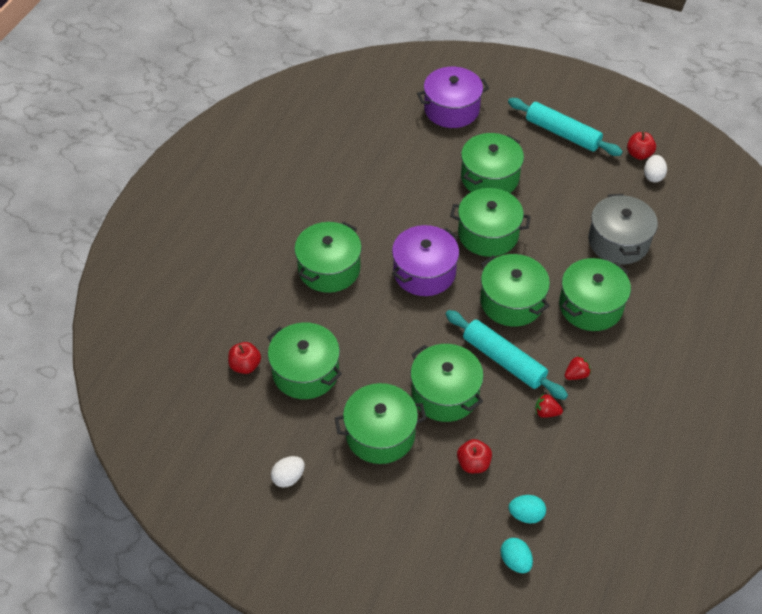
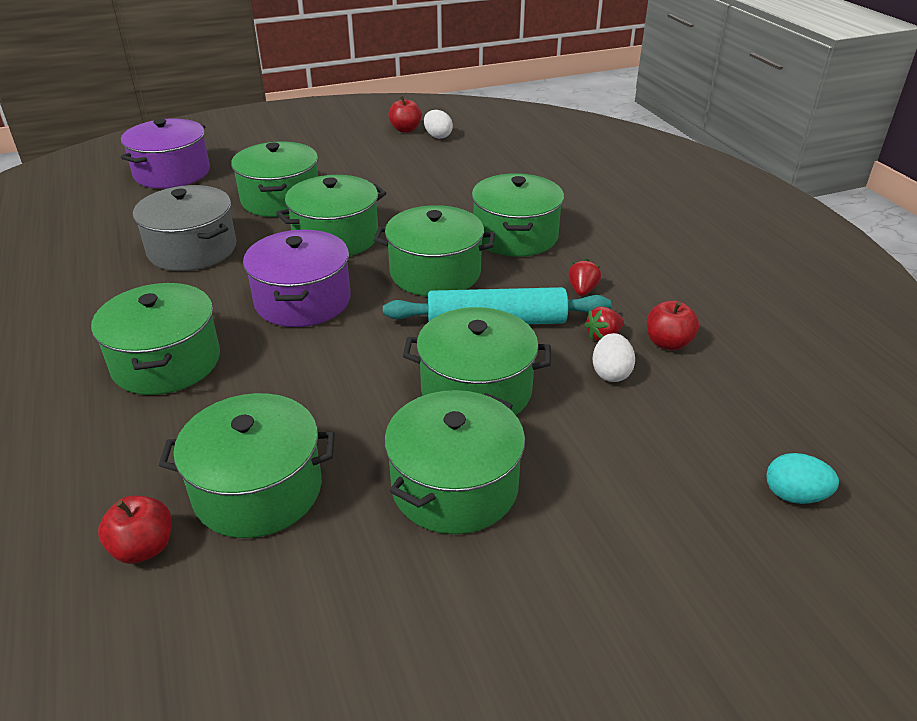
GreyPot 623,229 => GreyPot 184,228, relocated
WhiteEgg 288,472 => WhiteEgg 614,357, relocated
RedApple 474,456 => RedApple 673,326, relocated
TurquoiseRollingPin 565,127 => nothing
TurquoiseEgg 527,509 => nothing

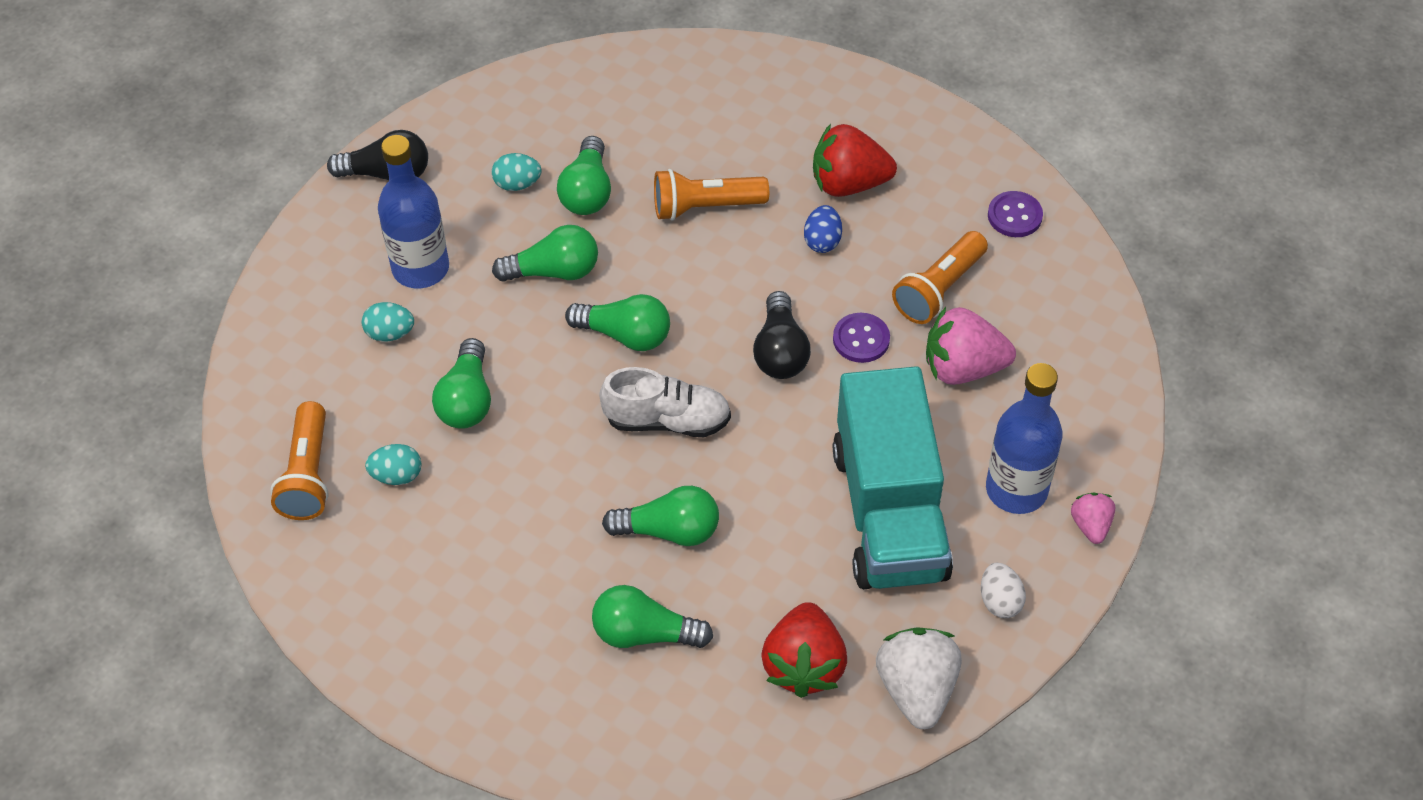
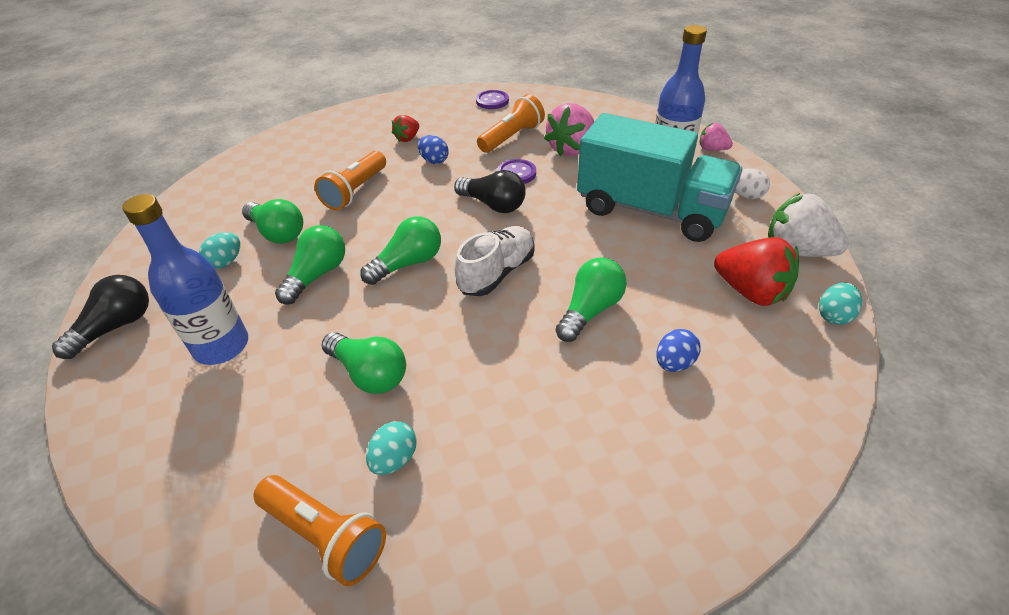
RedStrawberry 855,160 => RedStrawberry 405,128, x0.54
OrangeFlashlight 940,277 => OrangeFlashlight 511,123, 120 degrees counterclockwise
GreenLightBulb 652,616 => BlueEgg 678,350
TurquoiseEgg 388,322 => TurquoiseEgg 840,303, relocated

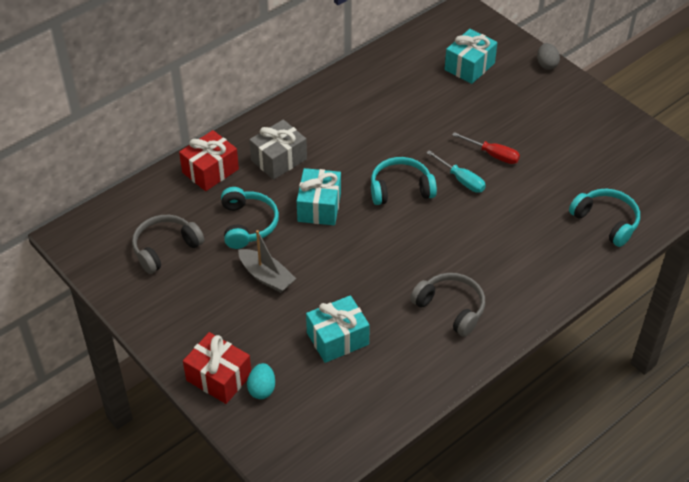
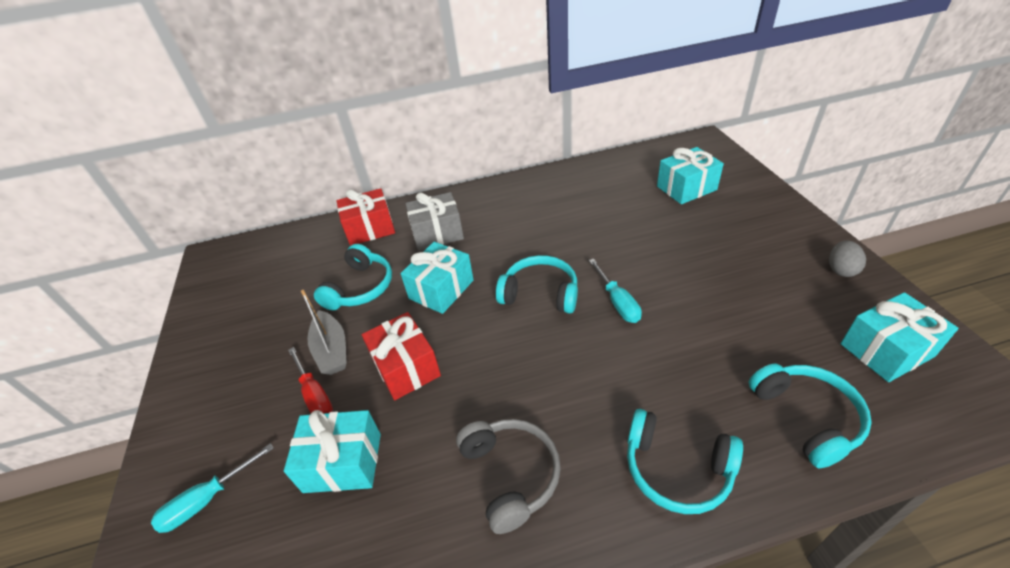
TurquoiseEgg 261,381 => TurquoiseScrewdriver 212,488
RedScrewdriver 486,148 => RedScrewdriver 310,380, relocated
RedGift 217,368 => RedGift 401,356, relocated
nothing => TurquoiseHeadphones 685,461
GreyEgg 548,56 => GreyEgg 847,258, relocated
nothing => TurquoiseGift 900,337
GreyHeadphones 168,244 => nothing

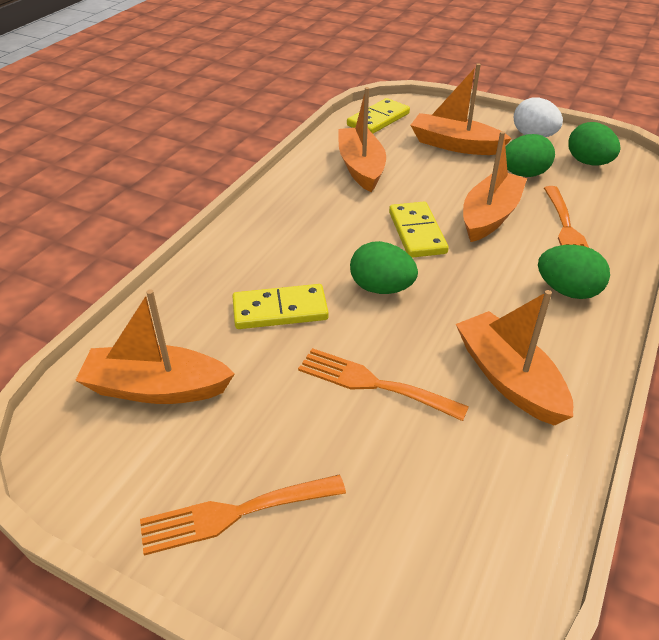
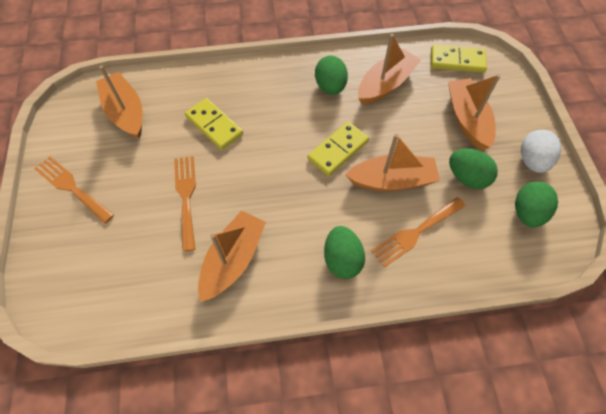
GreenEgg 384,267 => GreenEgg 331,75, relocated

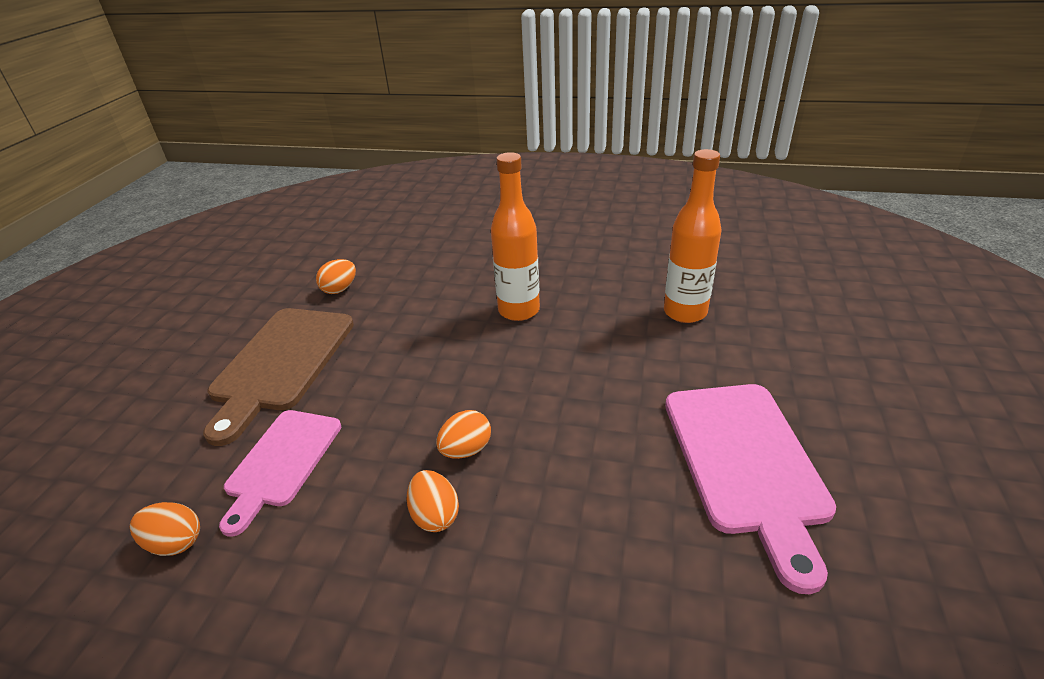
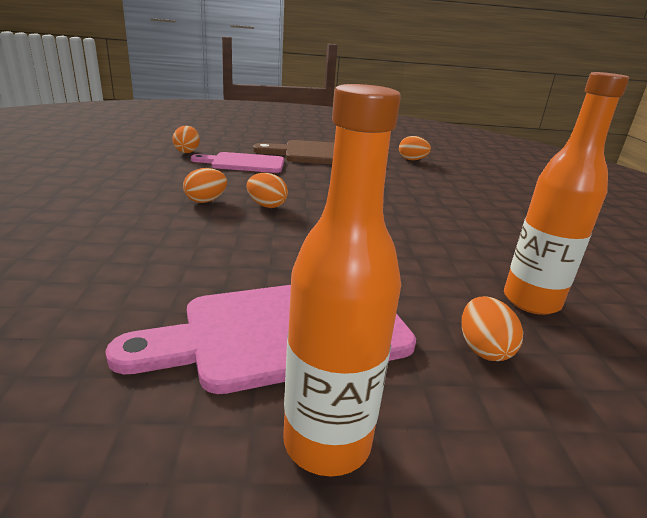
OrangeBottle 515,236 => OrangeBottle 342,280, relocated
nothing => OrangeEgg 492,328

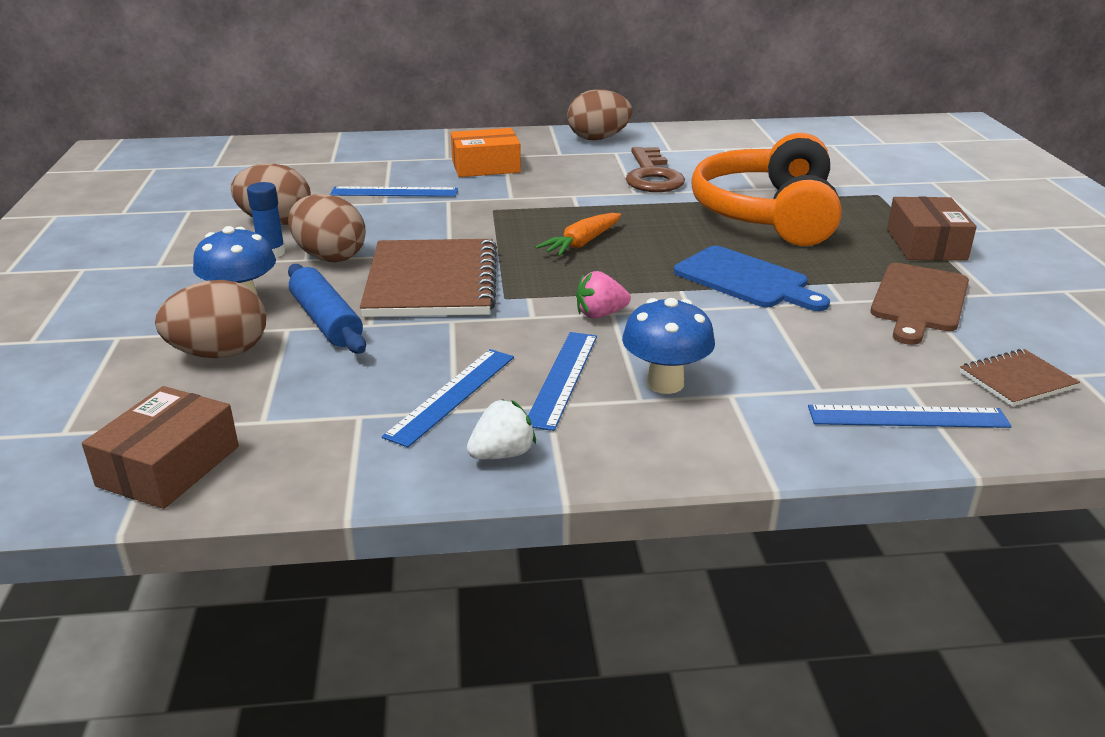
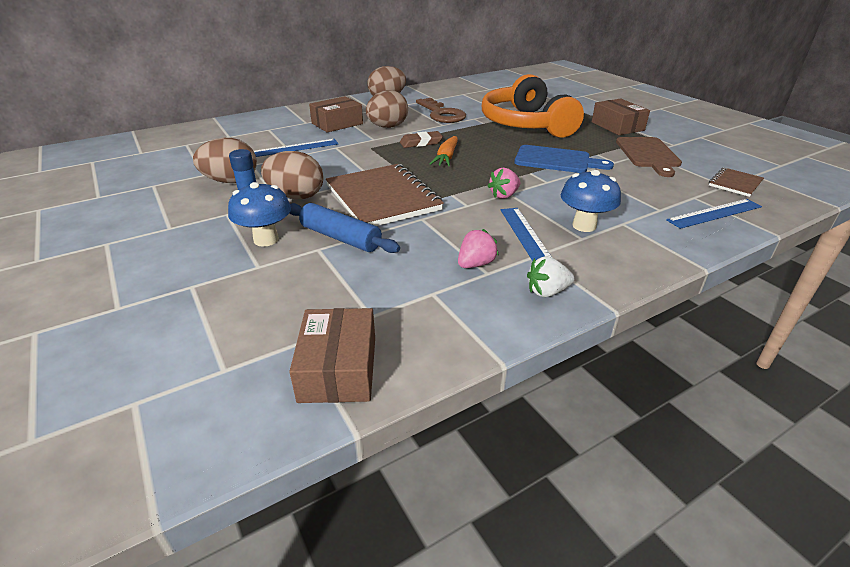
OrangeBox 486,152 => BrownBox 336,114
BrownEgg 210,319 => BrownEgg 387,109, relocated
nothing => BrownEraser 421,139
BlueRuler 448,398 => PinkStrawberry 478,248
WhiteStrawberry 501,429 => WhiteStrawberry 550,276, 135 degrees counterclockwise

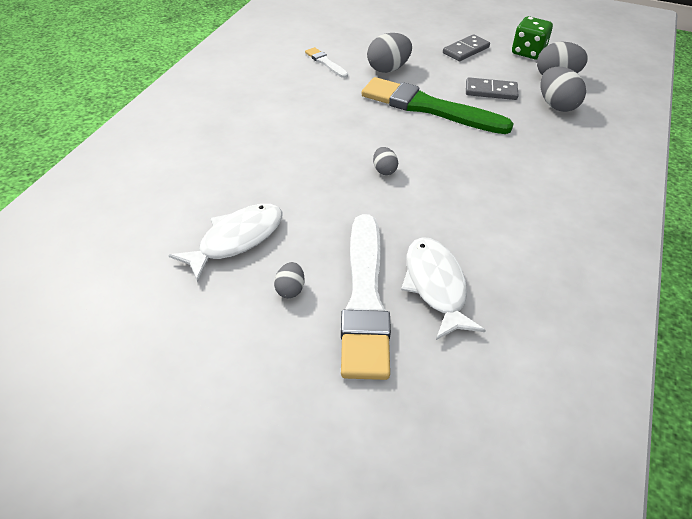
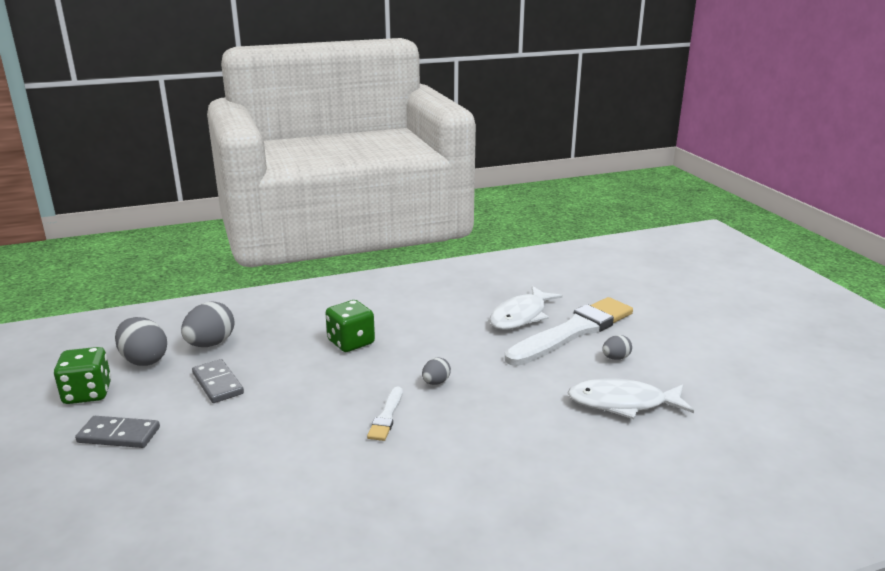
nothing => GreenDice 350,326
WhiteBrush 326,62 => WhiteBrush 385,413, relocated
GreenBrush 437,105 => nothing
GreyEgg 389,53 => nothing

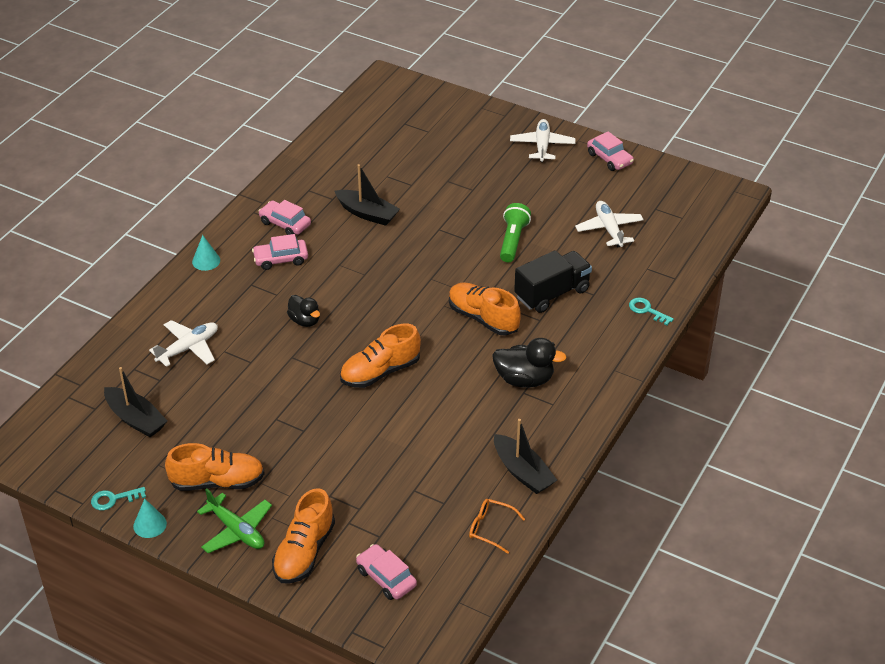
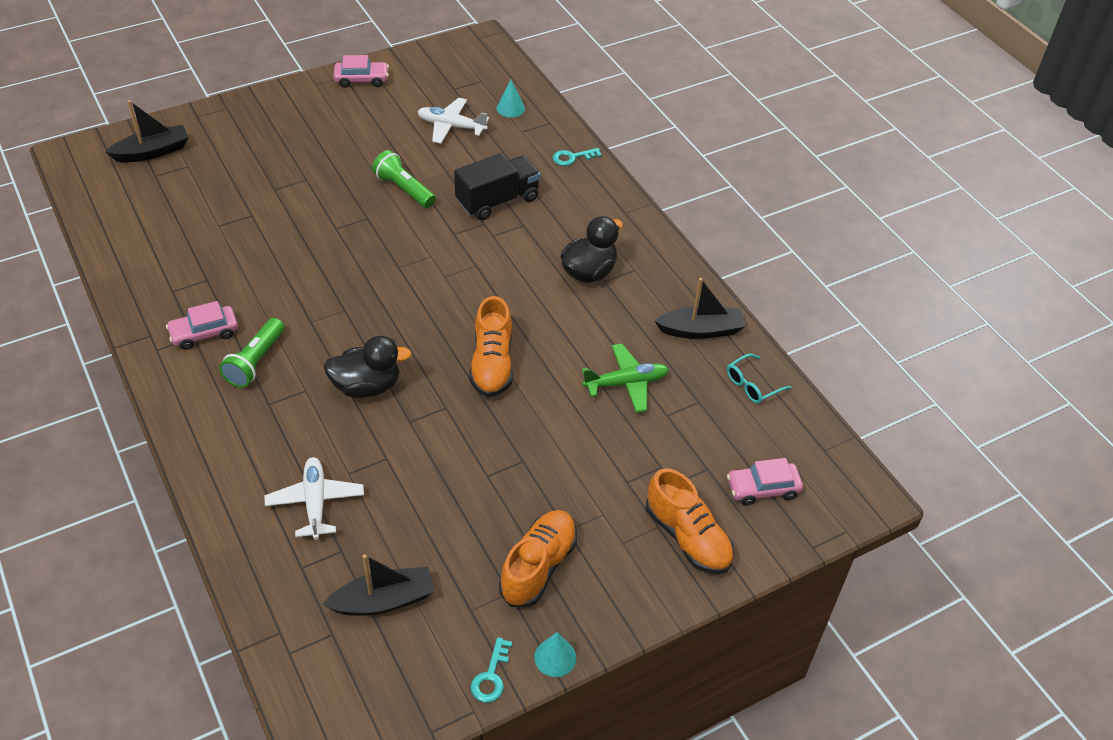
BlackBoat 367,195 => BlackBoat 147,131, relocated
PinkCar 280,252 => GreenFlashlight 251,353
BlackDuck 303,311 => BlackDuck 367,367, x1.53
BlackTruck 553,281 => BlackTruck 497,186, 60 degrees clockwise
TurquoiseCone 206,253 => TurquoiseCone 511,98, relocated
GreenPlane 234,520 => GreenPlane 625,378, relocated
OrangeGlasses 497,526 => TurquoiseGlasses 759,378
OrangeShoe 485,309 => nothing
WhitePlane 543,140 => nothing

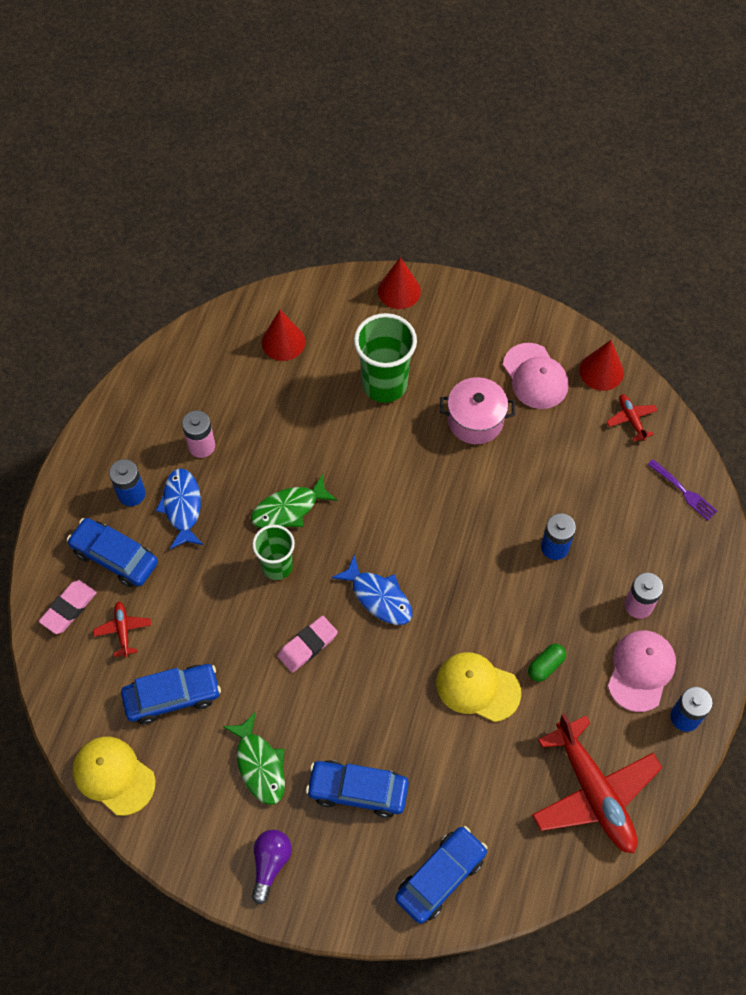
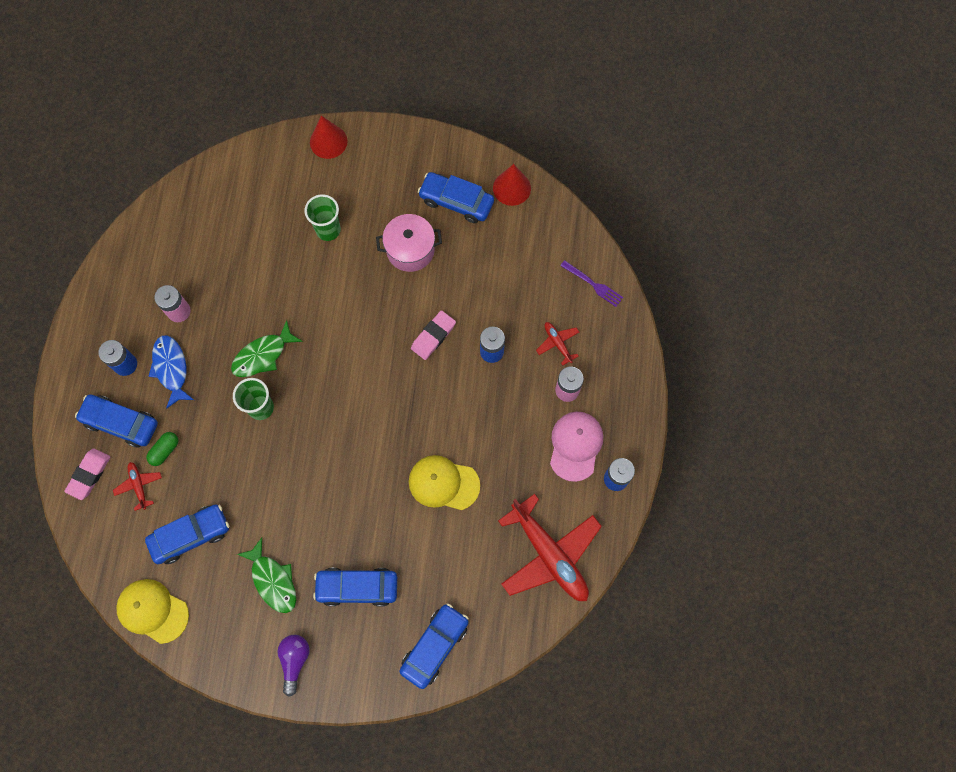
GreenCapsule 547,663 => GreenCapsule 162,449, relocated
GreenCup 385,358 => GreenCup 322,217, x0.64
PinkEraser 308,644 => PinkEraser 433,335, relocated
PinkCap 536,376 => BlueCar 456,197
RedPlane 632,418 => RedPlane 557,344, relocated
RedCone 283,335 => nothing
BlueFish 371,590 => nothing

